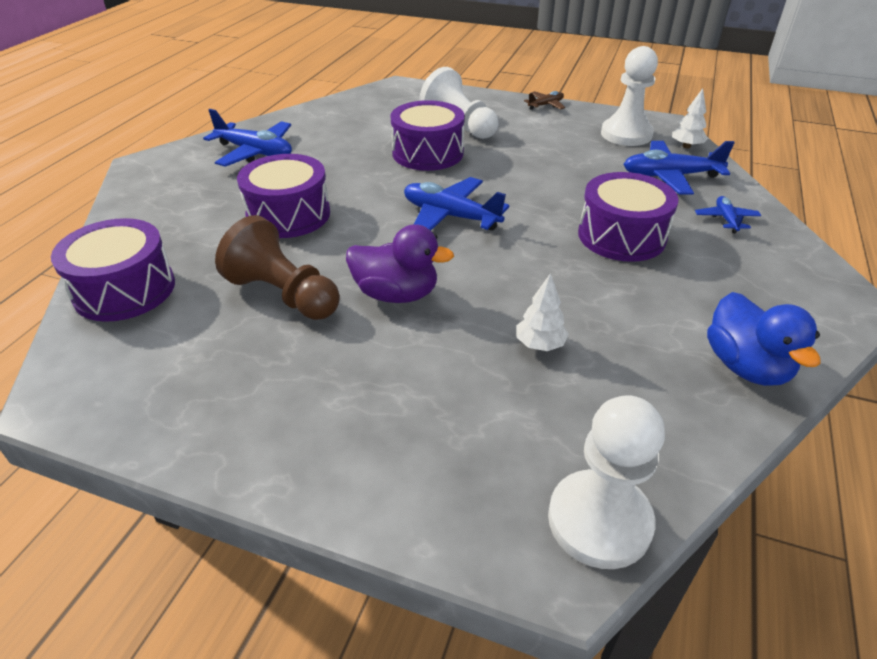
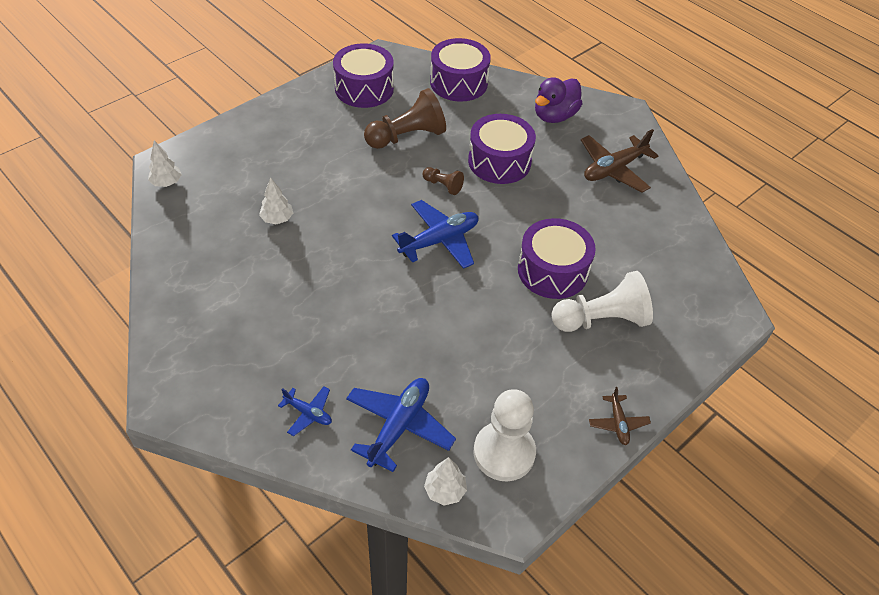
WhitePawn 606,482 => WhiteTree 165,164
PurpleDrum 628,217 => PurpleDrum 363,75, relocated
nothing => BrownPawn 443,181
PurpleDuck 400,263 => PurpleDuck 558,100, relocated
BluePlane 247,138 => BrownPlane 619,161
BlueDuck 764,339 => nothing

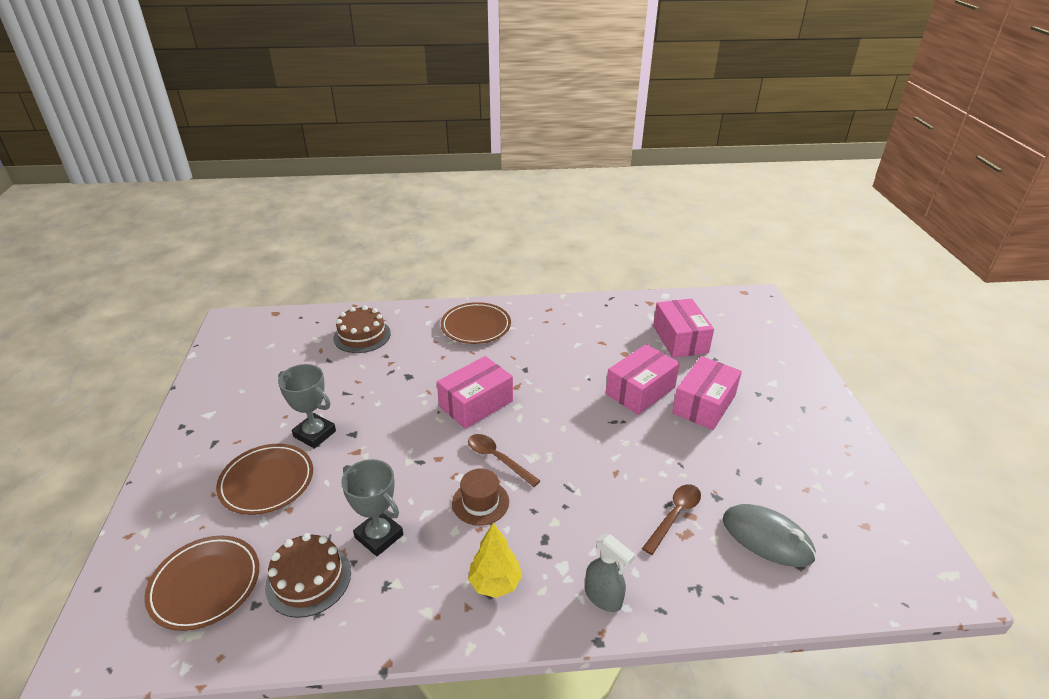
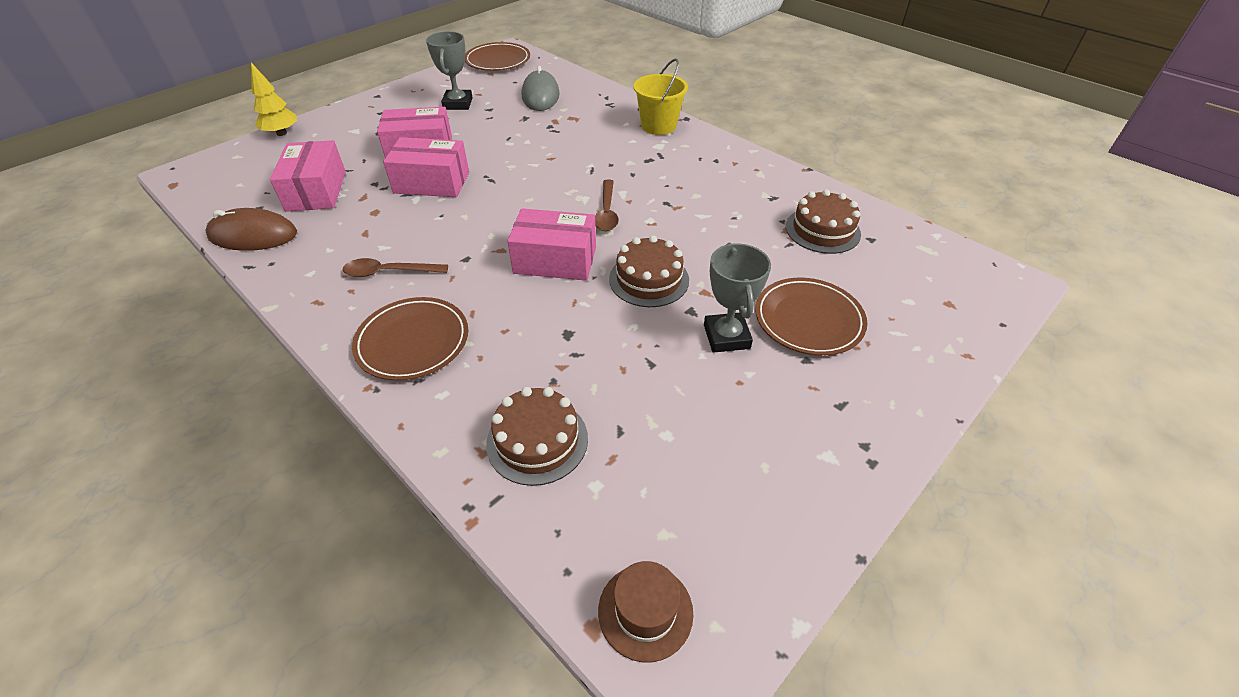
nothing => BrownMouse 251,229
YellowTree 495,560 => YellowTree 274,99, relocated
PinkBox 683,328 => PinkBox 308,176, 45 degrees counterclockwise
BrownSpoon 671,519 => BrownSpoon 395,267, relocated
GreyTrophy 372,507 => GreyTrophy 449,70, relocated
BrownPlate 201,583 => BrownPlate 497,56, relocated
BrownHat 480,497 => BrownHat 645,611, relocated
nothing => BrownCake 649,271
GreySprayBottle 610,573 => YellowBucket 661,97

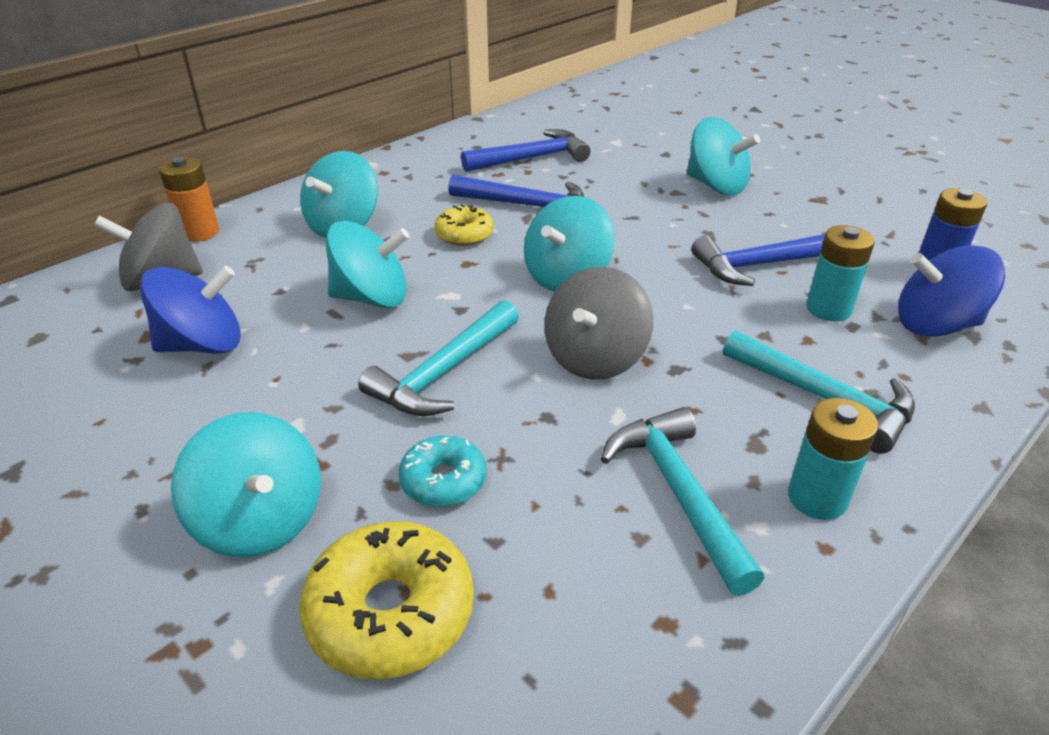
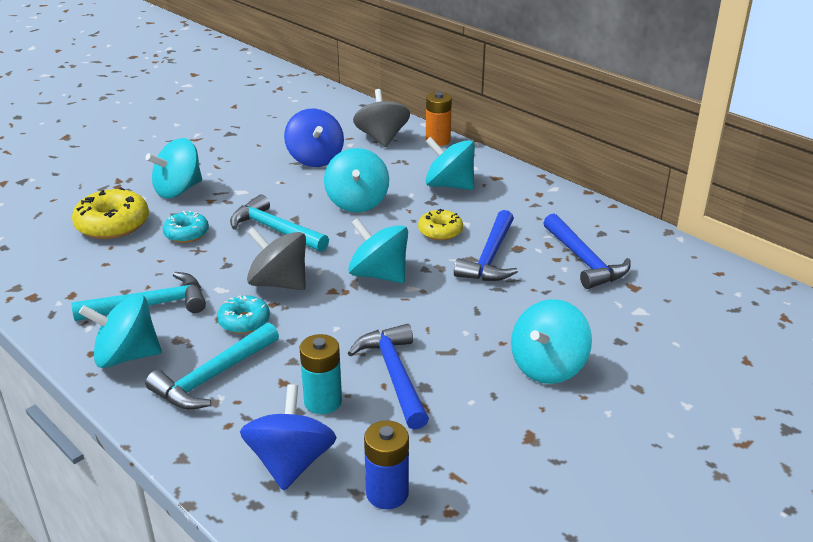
TurquoiseBattery 833,459 => TurquoiseSpinningTop 120,331
nothing => TurquoiseDonut 243,314

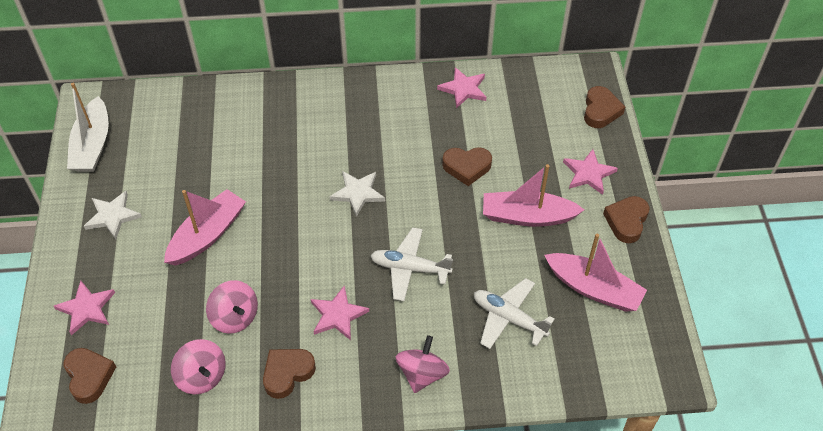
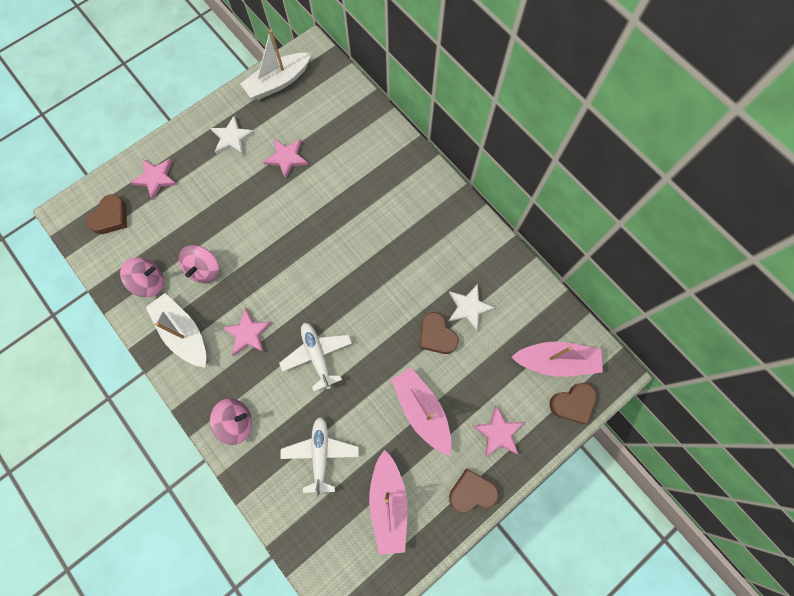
PinkSpinningTop 198,367 => PinkSpinningTop 142,277, 120 degrees counterclockwise
BrownHeart 289,374 => WhiteBoat 176,330
PinkStar 462,87 => PinkStar 286,159, relocated
WhiteStar 357,194 => WhiteStar 472,308, relocated
PinkBoat 205,227 => PinkBoat 557,359, relocated

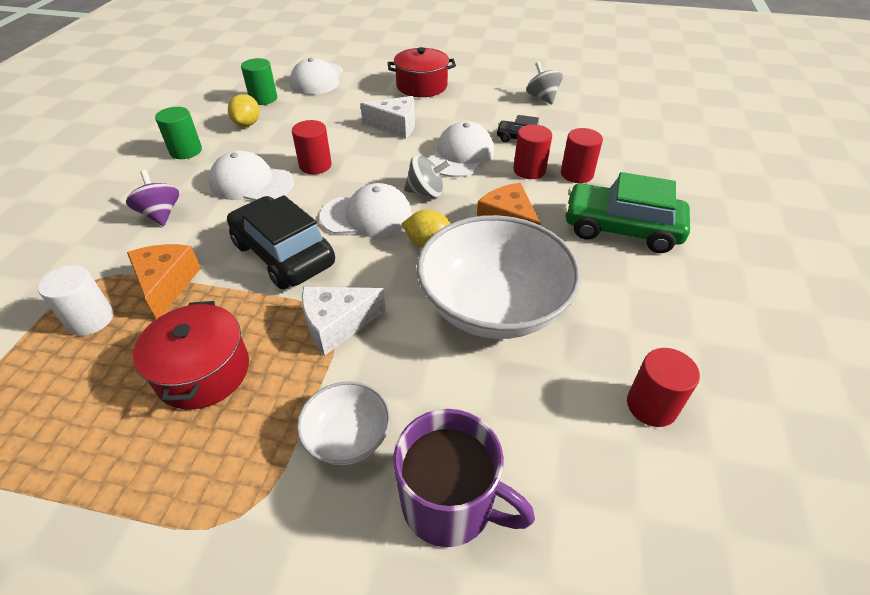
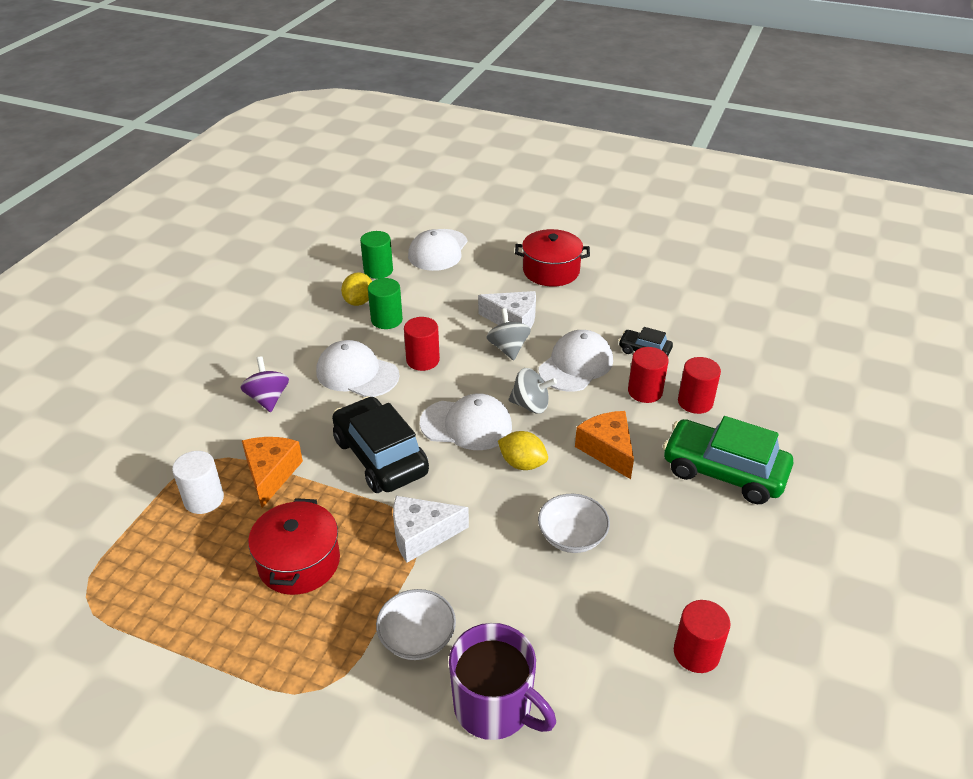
GreenCylinder 178,133 => GreenCylinder 385,303, relocated
GreySpinningTop 544,83 => GreySpinningTop 509,334, relocated
WhiteBowl 499,277 => WhiteBowl 574,523, x0.48

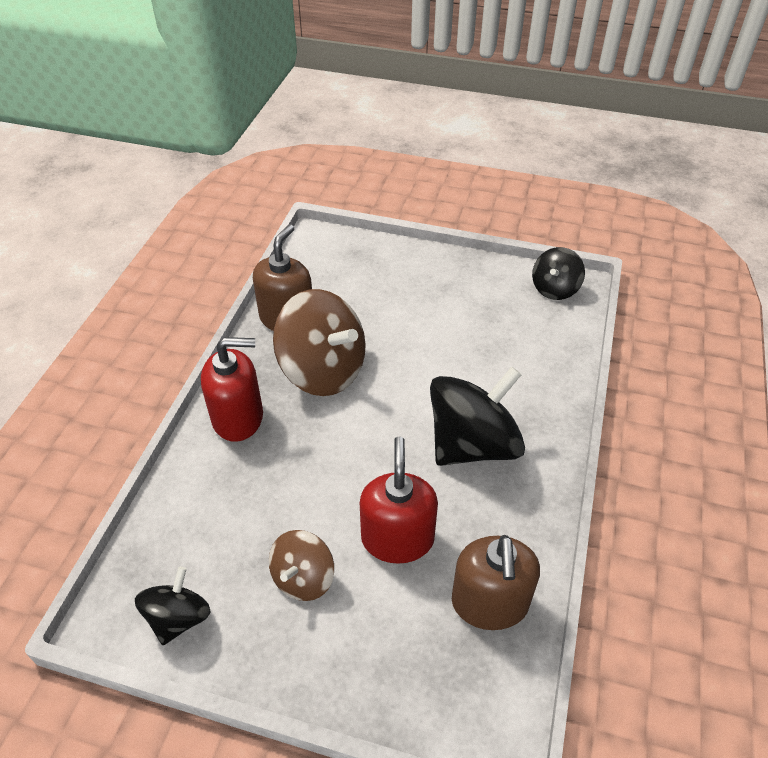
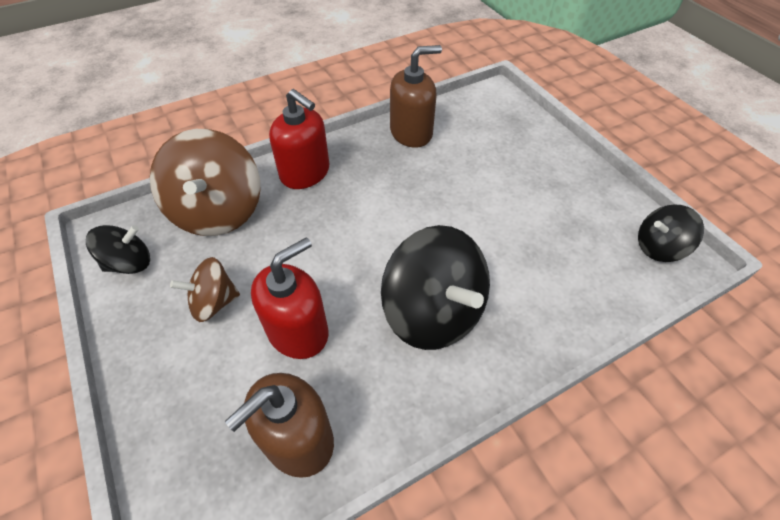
BrownSpinningTop 319,342 => BrownSpinningTop 205,182, relocated
BlackSpinningTop 477,416 => BlackSpinningTop 435,287, 45 degrees clockwise

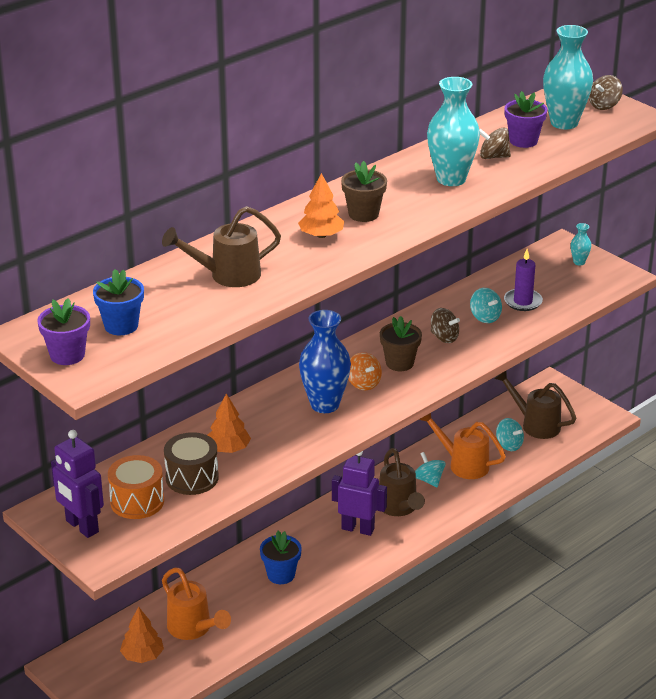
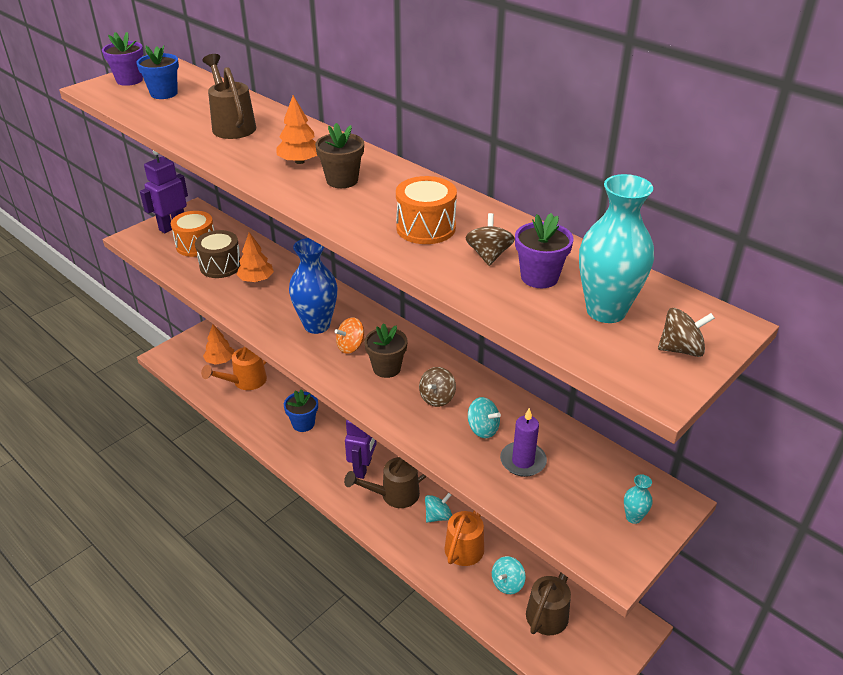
TurquoiseVase 453,131 => OrangeDrum 426,210
TurquoiseSpinningTop 486,305 => TurquoiseSpinningTop 484,417, 105 degrees counterclockwise
BrownSpinningTop 606,92 => BrownSpinningTop 686,332, 135 degrees clockwise

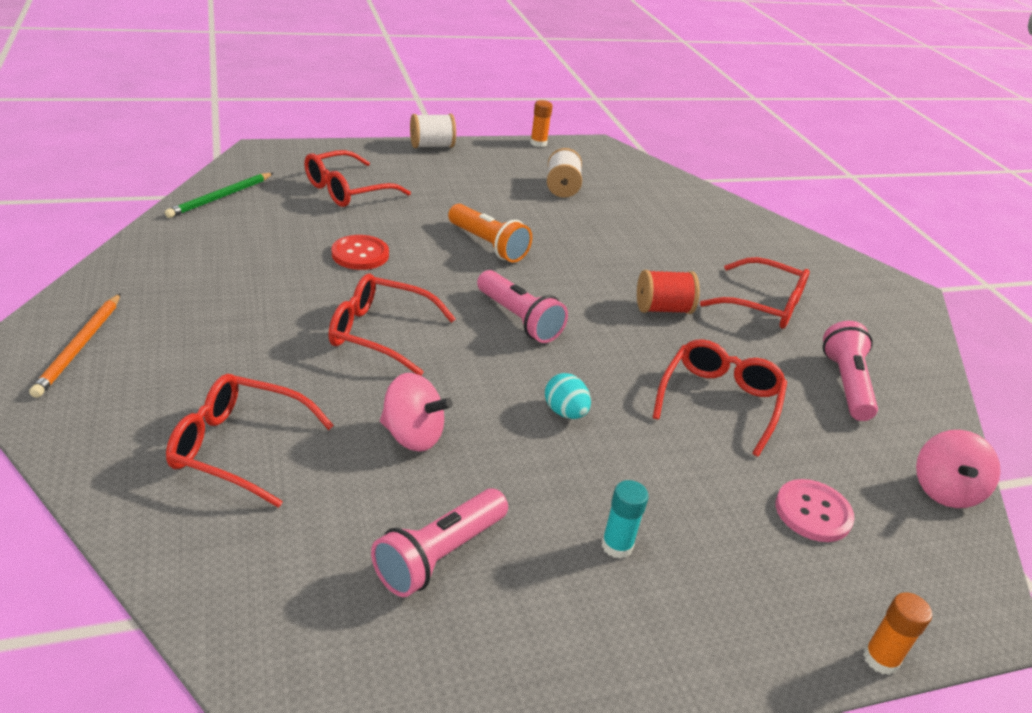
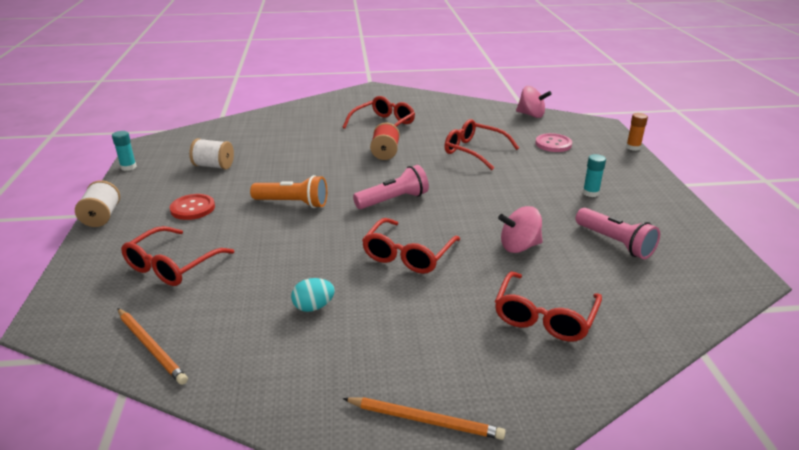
OrangeGlueStick 541,123 => TurquoiseGlueStick 124,151
GreenPencil 219,195 => OrangePencil 153,346
RedGlasses 357,178 => RedGlasses 177,256, 60 degrees clockwise
RedButton 360,252 => RedButton 192,207, relocated
OrangeFlashlight 490,233 => OrangeFlashlight 288,191, 45 degrees clockwise
TurquoiseEgg 568,396 => TurquoiseEgg 313,295, relocated
PinkSpinningTop 416,412 => PinkSpinningTop 520,229, 135 degrees counterclockwise
PinkFlashlight 850,371 => nothing

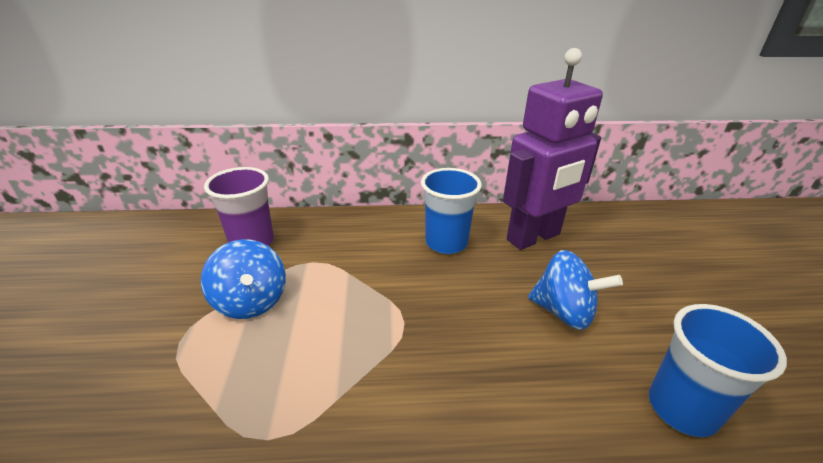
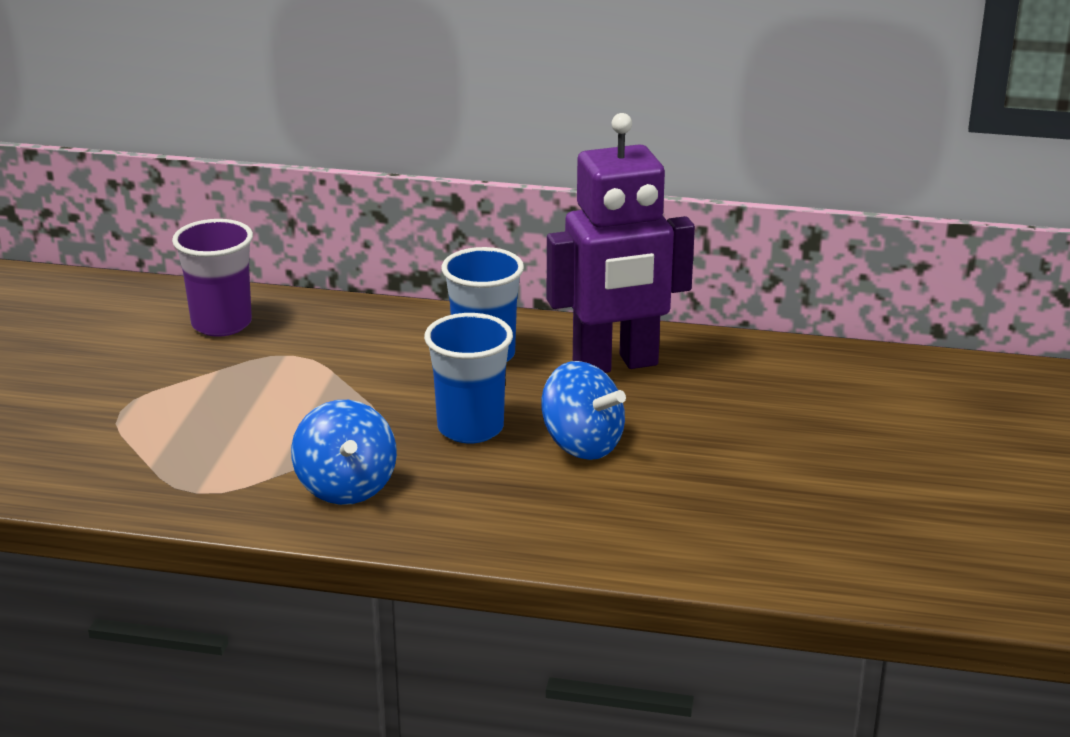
BlueSpinningTop 243,279 => BlueSpinningTop 344,452, relocated
BlueCup 718,370 => BlueCup 468,378, relocated

